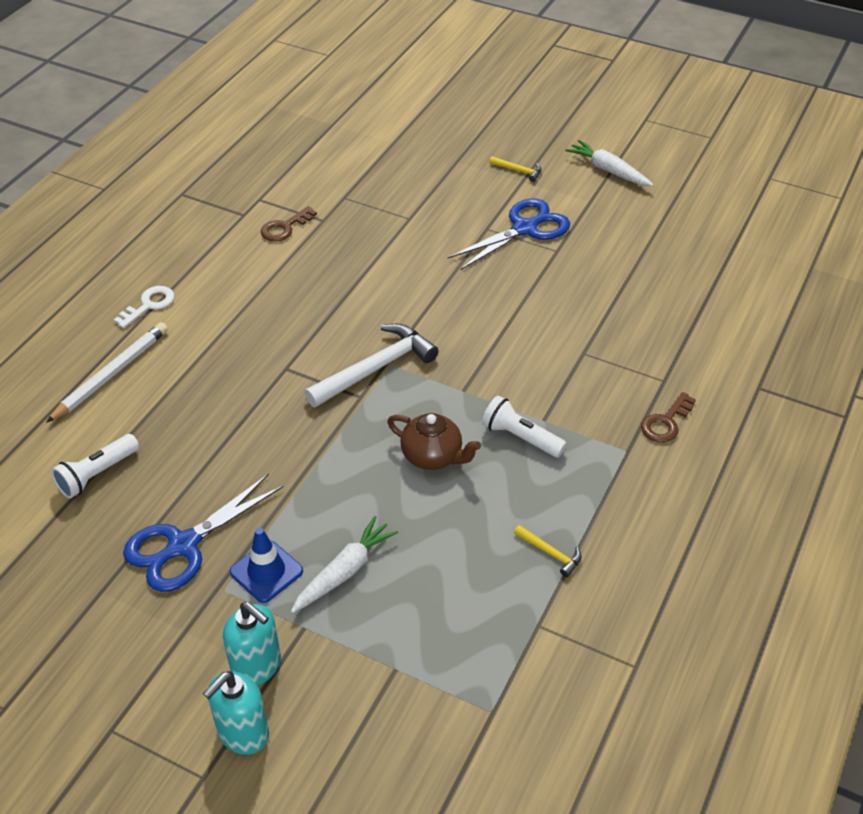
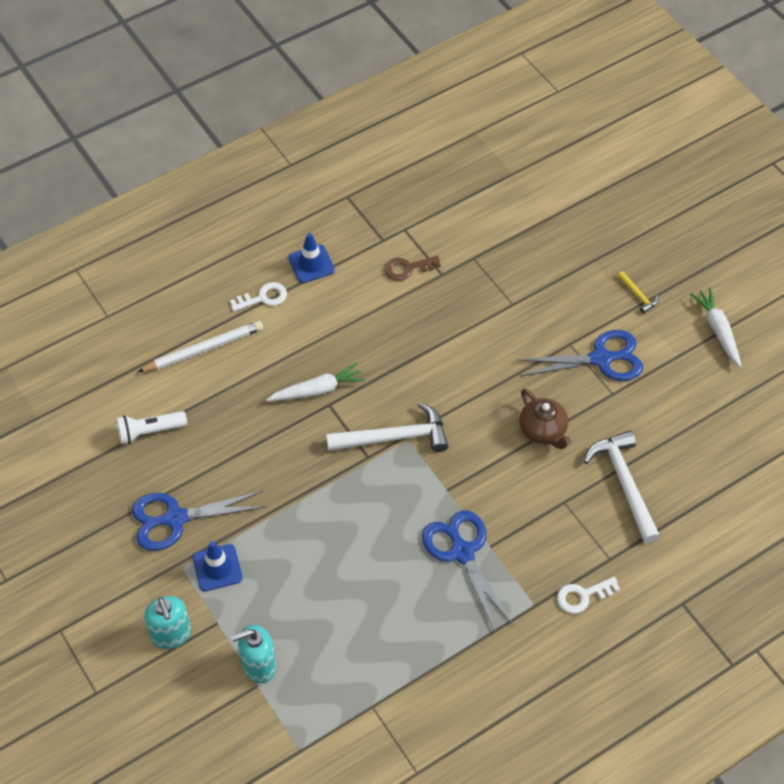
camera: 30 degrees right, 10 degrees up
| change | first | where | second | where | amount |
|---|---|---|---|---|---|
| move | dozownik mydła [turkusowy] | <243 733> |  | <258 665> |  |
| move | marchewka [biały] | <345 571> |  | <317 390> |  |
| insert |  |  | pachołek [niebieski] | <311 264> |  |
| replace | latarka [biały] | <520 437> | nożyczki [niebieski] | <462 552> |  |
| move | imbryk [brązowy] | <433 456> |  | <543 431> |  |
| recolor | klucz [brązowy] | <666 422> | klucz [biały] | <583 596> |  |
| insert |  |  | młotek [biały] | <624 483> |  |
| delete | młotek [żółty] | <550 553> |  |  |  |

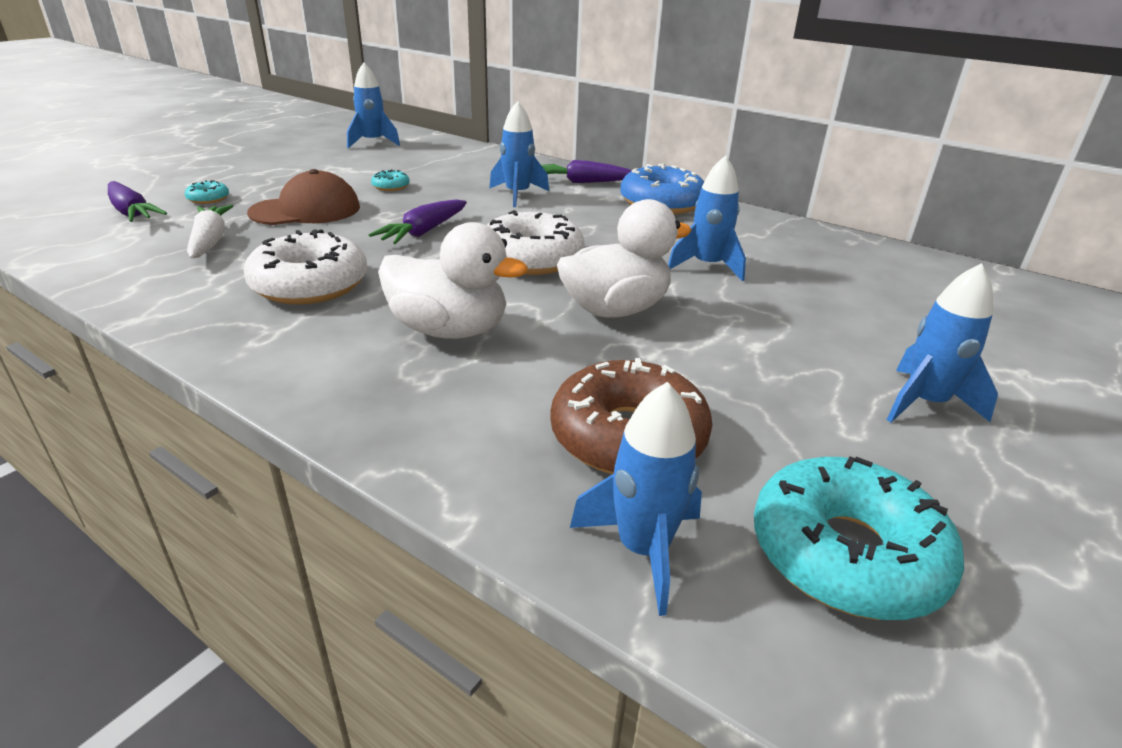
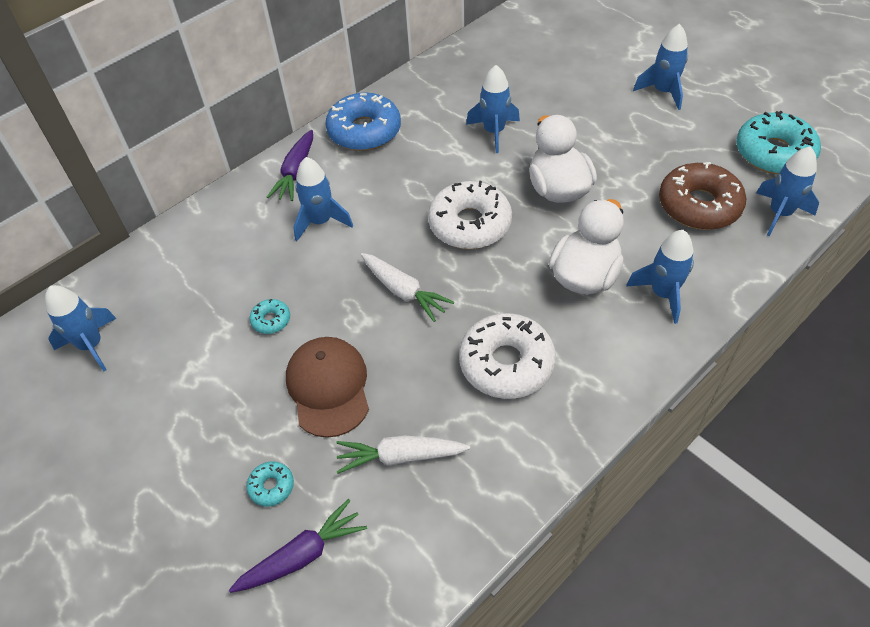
camera: 75 degrees left, 20 degrees up
| change | first | where | second | where | amount |
|---|---|---|---|---|---|
| recolor | marchewka [fioletowy] | <423 232> | marchewka [biały] | <403 292> |  |
| insert |  |  | rakieta [niebieski] | <662 294> |  |

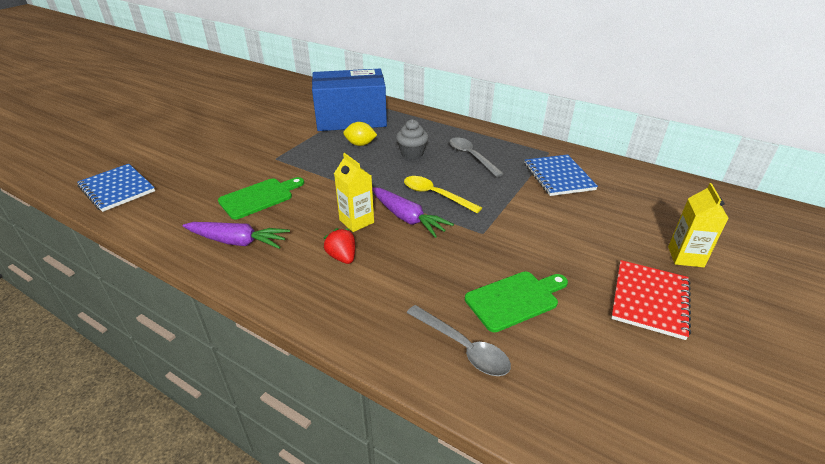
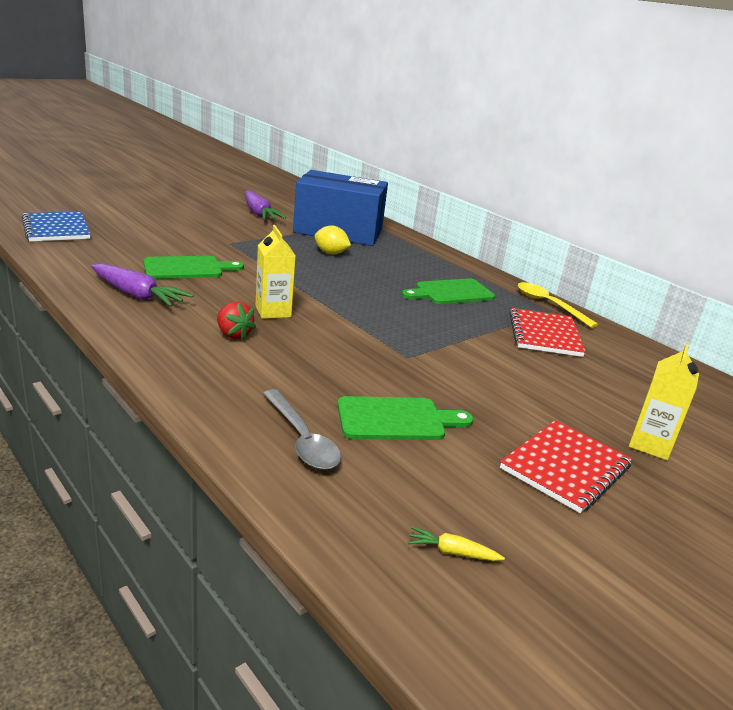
camera: 15 degrees right, 10 degrees down
| change | first | where | second | where | amount |
|---|---|---|---|---|---|
| rotate | truskawka [czerwony] | <342 257> |  | <233 334> | 150 degrees clockwise |
| move | marchewka [fioletowy] | <407 218> |  | <259 213> |  |
| replace | łyżka [szary] | <471 156> | deska do krojenia [zielony] | <451 292> |  |
| insert |  |  | marchewka [żółty] | <452 552> |  |
| recolor | zeszyt [niebieski] | <558 177> | zeszyt [czerwony] | <544 334> |  |
| move | łyżka [żółty] | <435 195> |  | <549 305> |  |
| delete | muffinka [szary] | <412 153> |  |  |  |

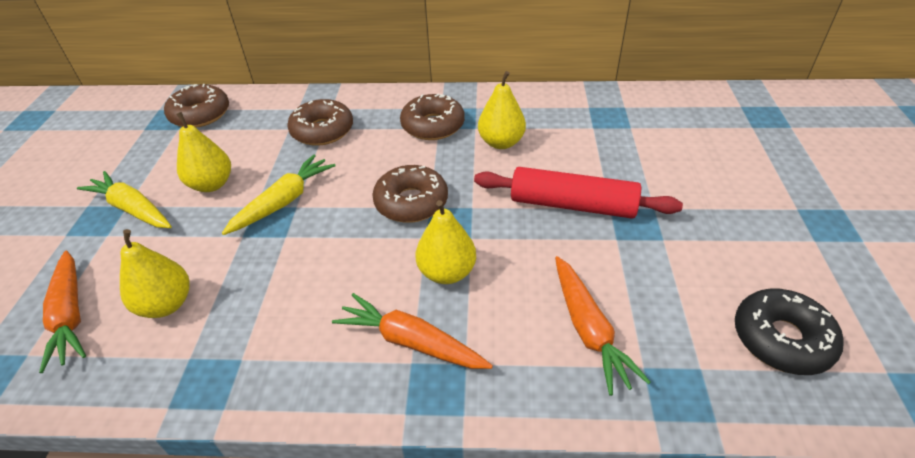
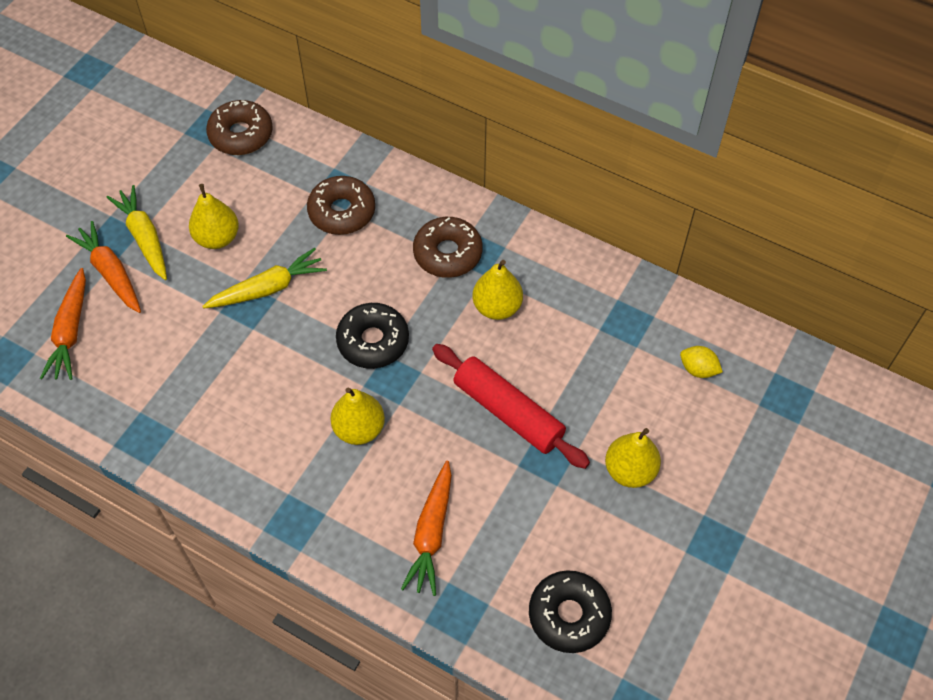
camera: 25 degrees right, 15 degrees up
| change | first | where | second | where | amount |
|---|---|---|---|---|---|
| move | marchewka [pomarańczowy] | <411 342> |  | <111 273> |  |
| recolor | donut [brązowy] | <411 202> | donut [czarny] | <373 341> |  |
| move | gruszka [żółty] | <166 304> |  | <630 470> |  |
| insert |  |  | cytryna [żółty] | <698 369> |  |

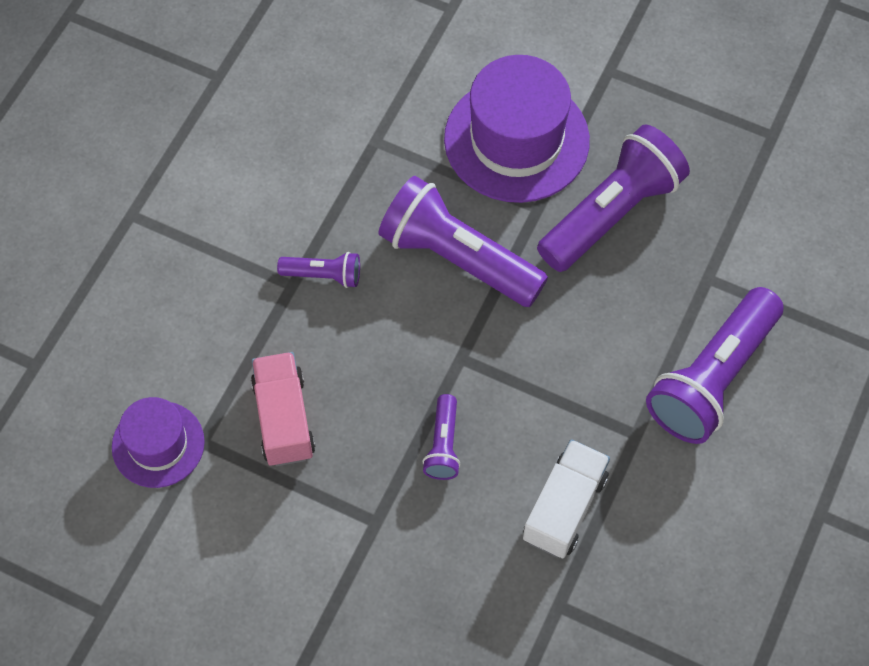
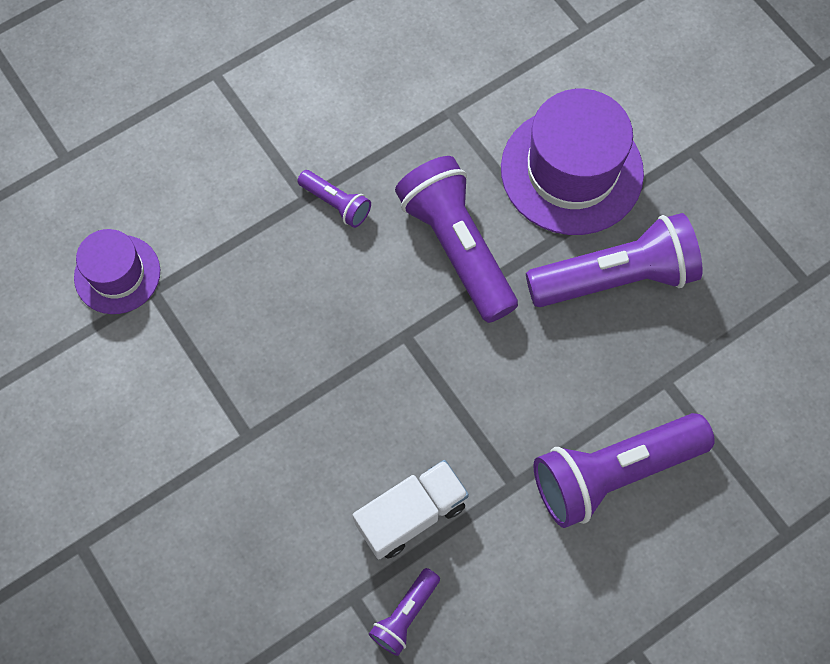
camera: 30 degrees right, 5 degrees up
| change | first | where | second | where | amount |
|---|---|---|---|---|---|
| move | latarka [fioletowy] | <443 445> |  | <405 615> |  |
| delete | ciężarówka [różowy] | <284 419> |  |  |  |

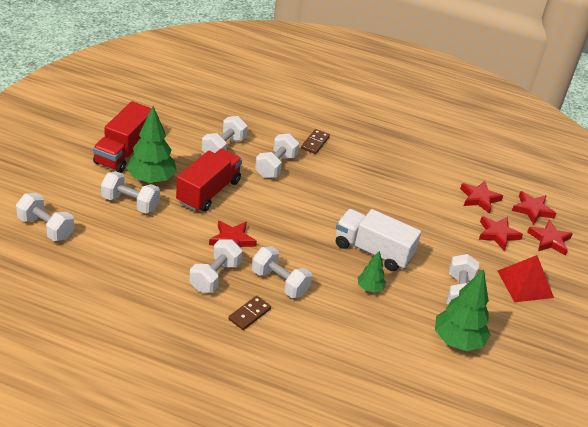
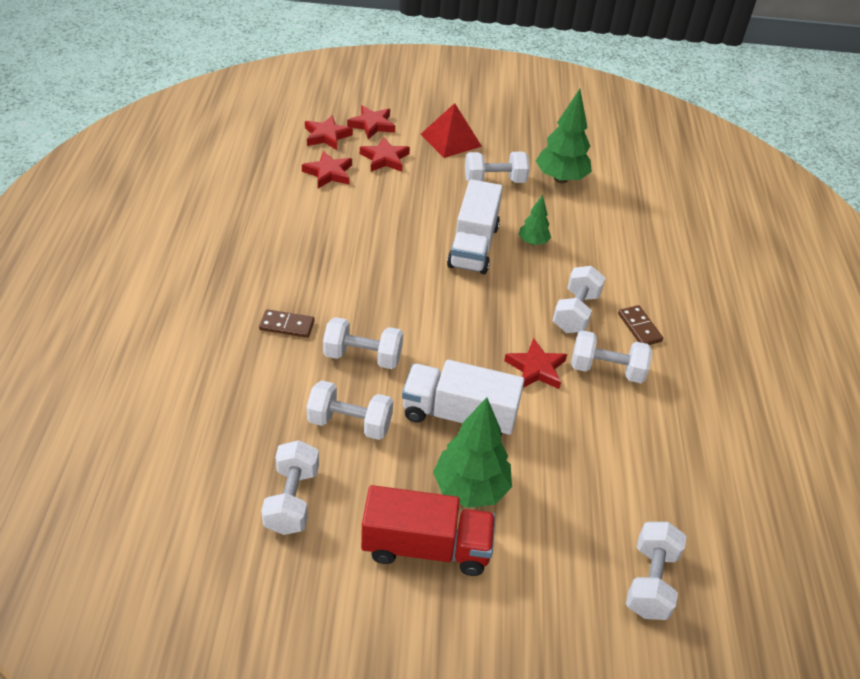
camera: 105 degrees left, 5 degrees up
| change | first | where | second | where | amount |
|---|---|---|---|---|---|
| move | hantel [biały] | <130 203> |  | <292 500> |  |
| recolor | ciężarówka [czerwony] | <208 192> | ciężarówka [biały] | <459 415> |  |
| rotate | kostka domina [brązowy] | <249 314> |  | <639 327> | 45 degrees clockwise |

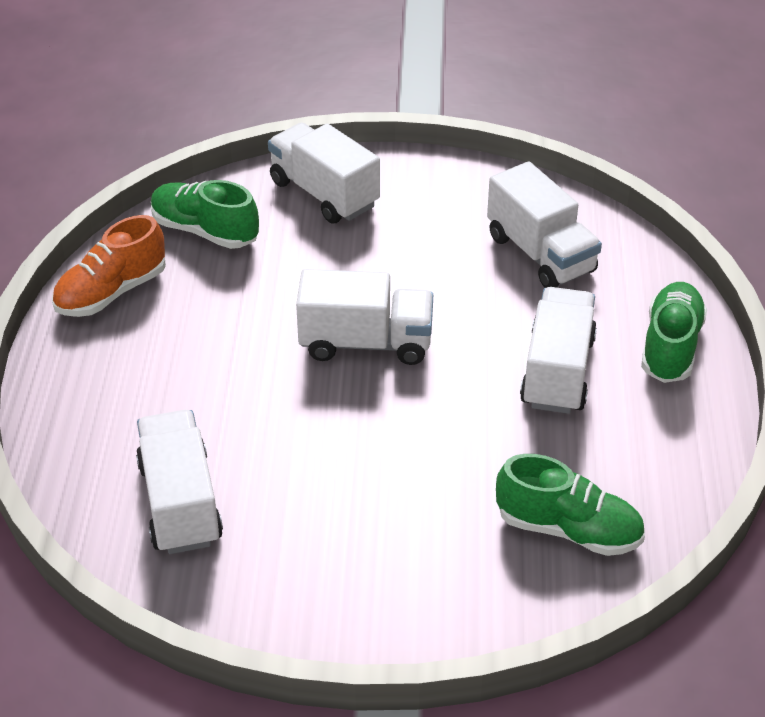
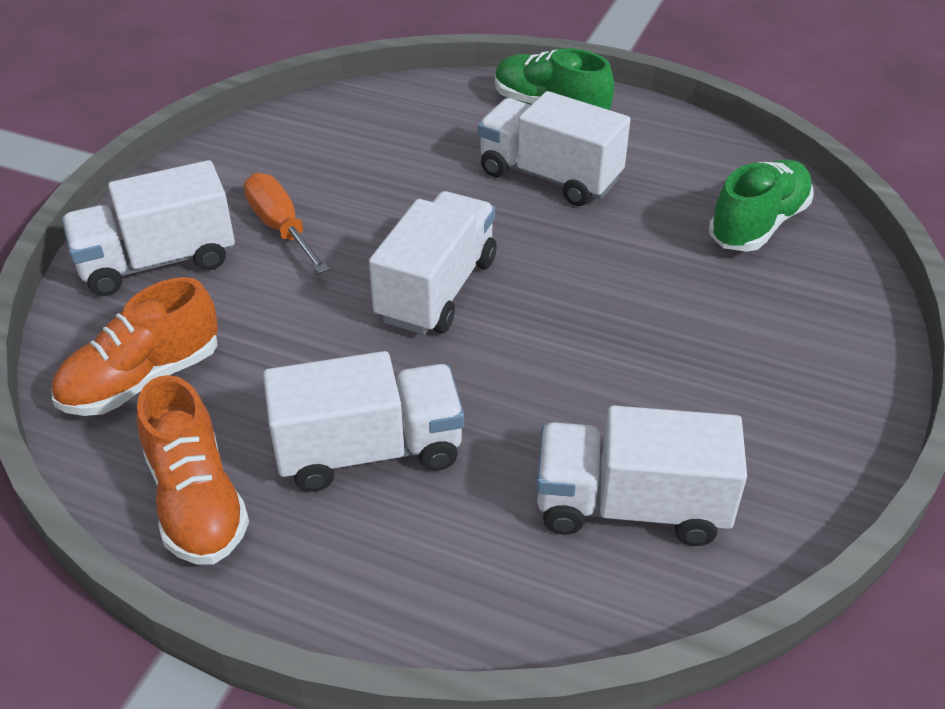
camera: 70 degrees left, 0 degrees up
| change | first | where | second | where | amount |
|---|---|---|---|---|---|
| recolor | but [zielony] | <205 231> | but [pomarańczowy] | <142 380> |  |
| insert |  |  | śrubokręt [pomarańczowy] | <281 227> |  |
| move | ciężarówka [biały] | <540 254> |  | <369 451> |  |

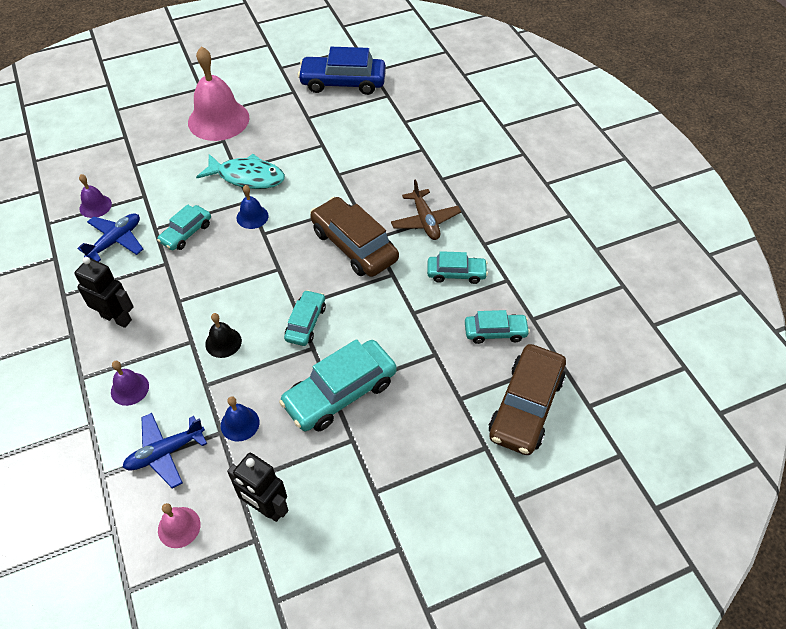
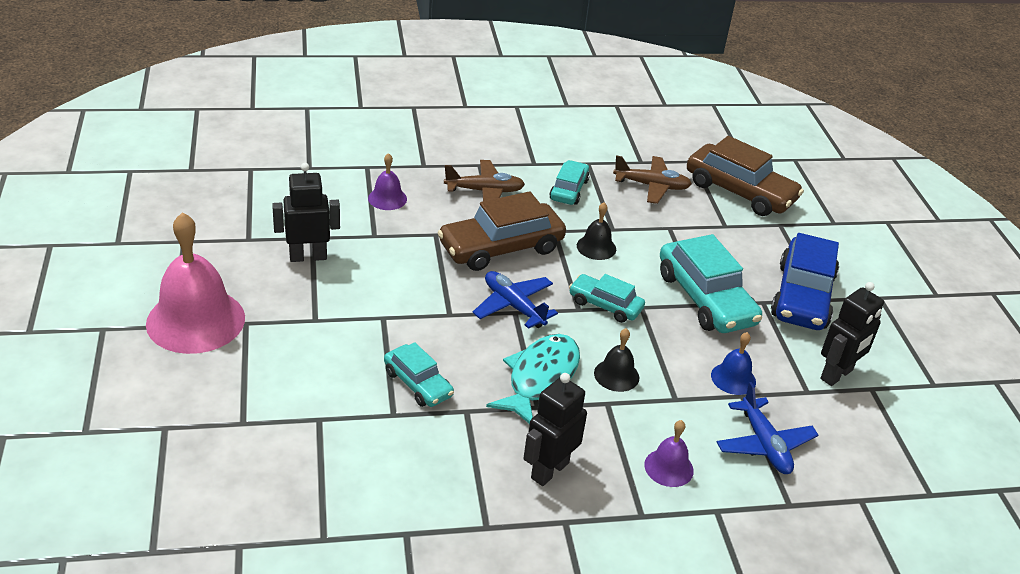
camera: 80 degrees left, 15 degrees down
| change | first | where | second | where | amount |
|---|---|---|---|---|---|
| insert |  |  | robot [czarny] | <308 257> |  |
| move | dzwonek [fioletowy] | <95 206> |  | <387 198> |  |
| move | samolot [niebieski] | <116 241> |  | <513 306> |  |
| move | ryba [turkusowy] | <247 177> |  | <540 378> |  |
| insert |  |  | dzwonek [czarny] | <596 247> |  |
| replace | samochód [turkusowy] | <495 332> | samolot [brązowy] | <651 186> |  |
| move | samochód [niebieski] | <343 82> |  | <802 296> |  |
| delete | dzwonek [różowy] | <179 527> |  |  |  |
| delete | dzwonek [niebieski] | <252 217> |  |  |  |

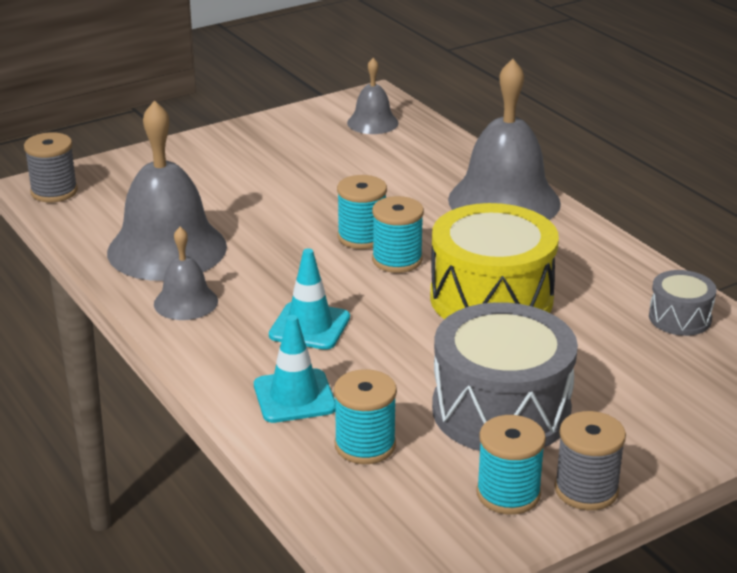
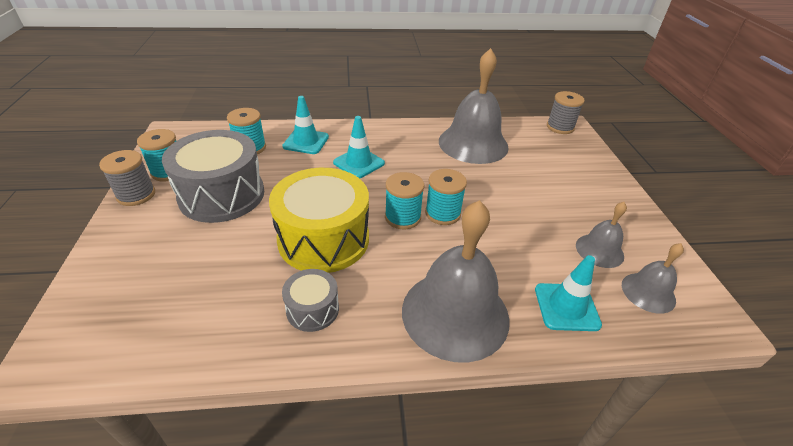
camera: 115 degrees right, 10 degrees up
| change | first | where | second | where | amount |
|---|---|---|---|---|---|
| move | bęben [szary] | <680 318> |  | <312 309> |  |
| insert |  |  | pachołek [turkusowy] | <566 307> |  |
| move | dzwonek [szary] | <186 302> |  | <599 250> |  |

